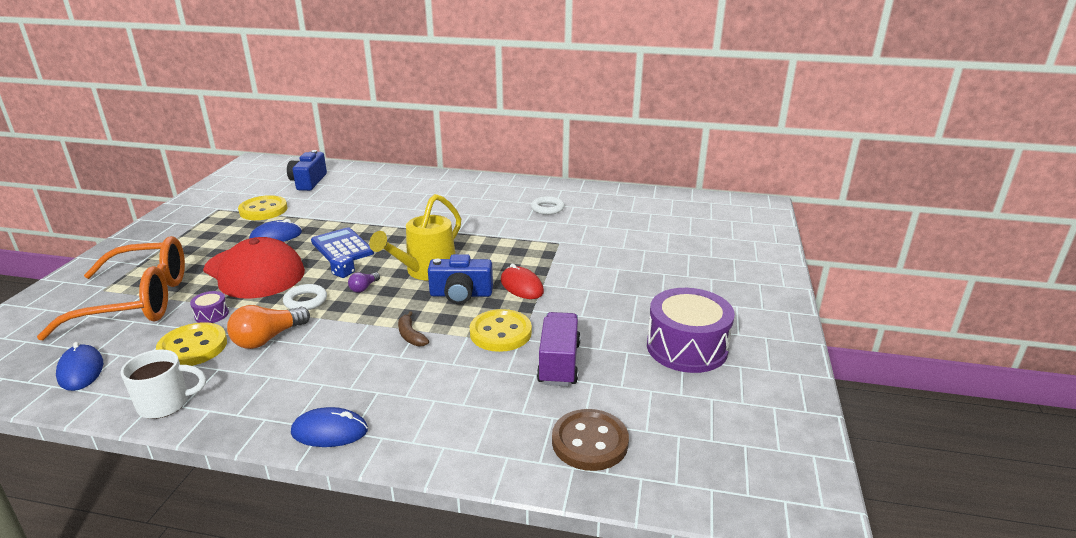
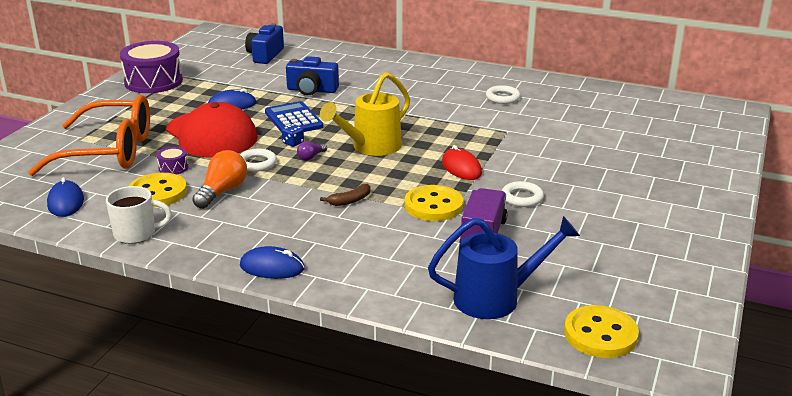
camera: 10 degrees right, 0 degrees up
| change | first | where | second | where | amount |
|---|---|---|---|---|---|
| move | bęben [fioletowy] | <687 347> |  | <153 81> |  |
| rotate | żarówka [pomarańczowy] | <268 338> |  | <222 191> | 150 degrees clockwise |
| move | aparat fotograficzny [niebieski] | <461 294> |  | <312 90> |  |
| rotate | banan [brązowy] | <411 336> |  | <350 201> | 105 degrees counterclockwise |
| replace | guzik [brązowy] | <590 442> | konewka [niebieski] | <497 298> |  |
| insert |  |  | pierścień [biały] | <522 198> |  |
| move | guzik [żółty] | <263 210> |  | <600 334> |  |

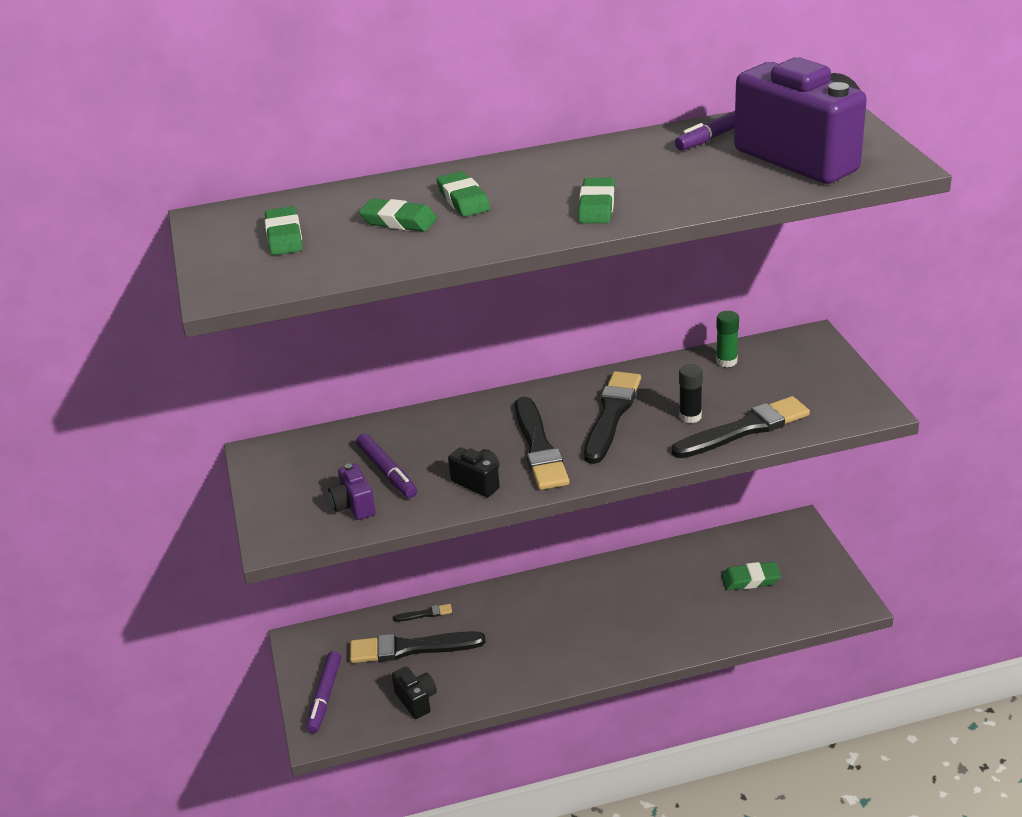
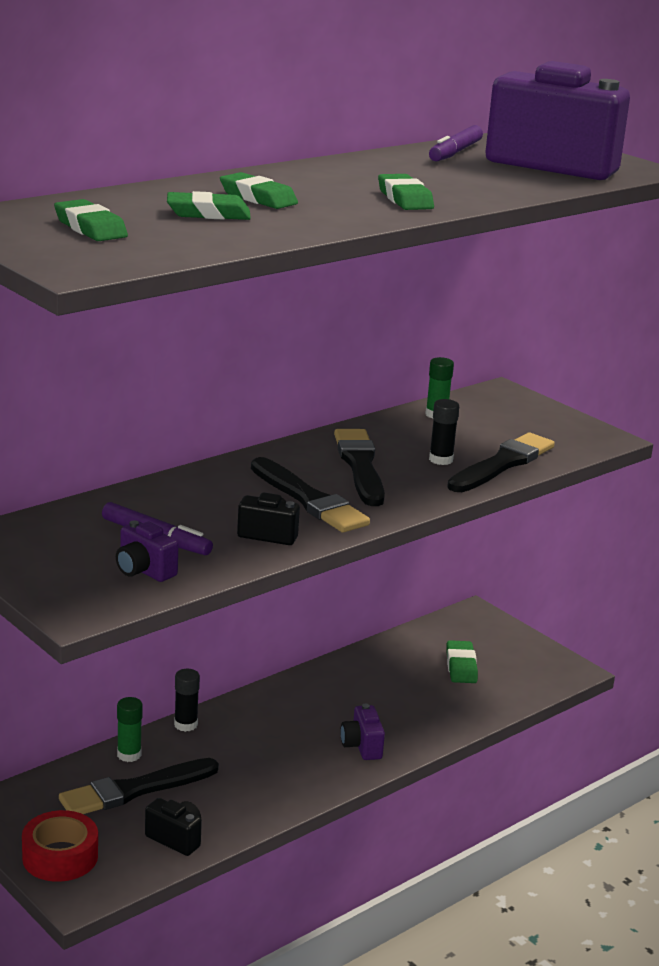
camera: 30 degrees left, 10 degrees down
| change | first | where | second | where | amount |
|---|---|---|---|---|---|
| replace | flamaster [fioletowy] | <325 696> | taśma klejąca [czerwony] | <60 857> |  |
| replace | pędzel [czarny] | <425 614> | klej w sztyfcie [zielony] | <129 755> |  |
| insert |  |  | klej w sztyfcie [czarny] | <186 724> |  |
| insert |  |  | aparat fotograficzny [fioletowy] | <362 746> |  |
| rotate | gumka do mazania [zielony] | <750 580> |  | <461 666> | 60 degrees counterclockwise |

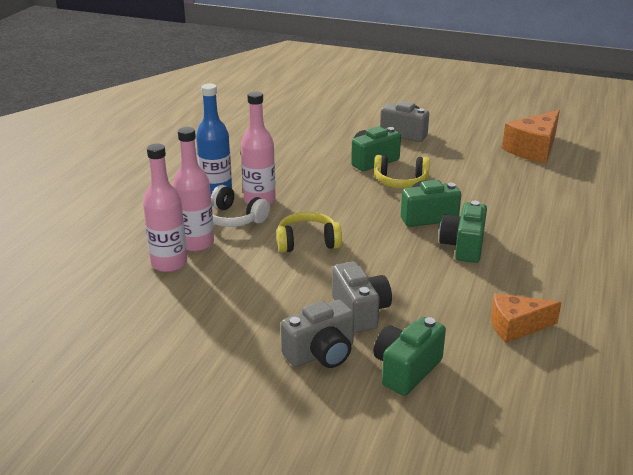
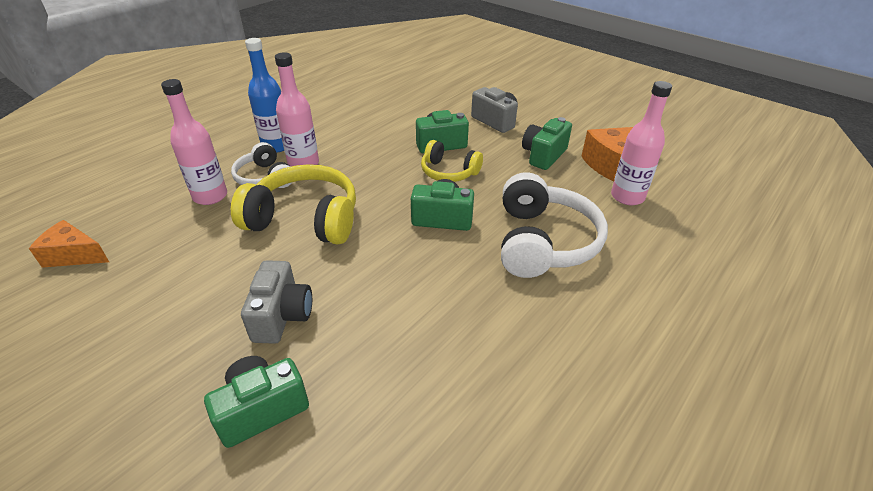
camera: 20 degrees right, 10 degrees up
| change | first | where | second | where | amount |
|---|---|---|---|---|---|
| move | ser [pomarańczowy] | <516 326> |  | <74 255> |  |
| resize | słuchawki [żółty] | <307 242> |  | <305 219> | x1.69 |
| insert |  |  | słuchawki [biały] | <543 242> |  |
| move | aparat fotograficzny [zielony] | <463 246> |  | <543 155> |  |
| move | butelka [różowy] | <169 263> |  | <627 197> |  |
| delete | aparat fotograficzny [szary] | <321 353> |  |  |  |

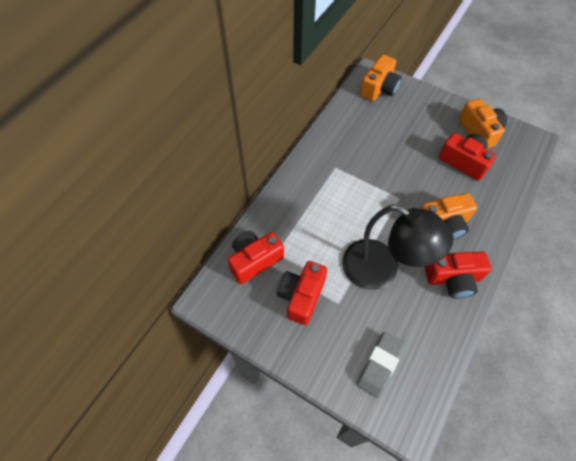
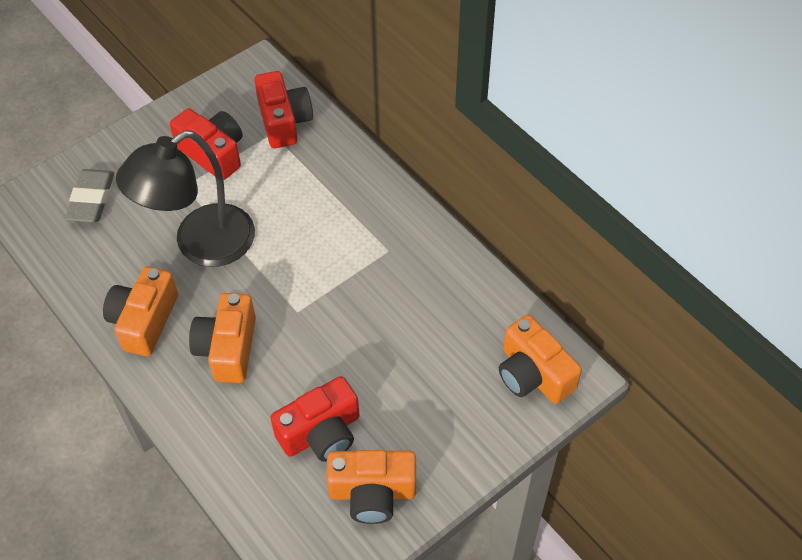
camera: 110 degrees right, 5 degrees down
| change | first | where | second | where | amount |
|---|---|---|---|---|---|
| rotate | gumka do mazania [szary] | <379 365> |  | <92 199> | 45 degrees clockwise |
| recolor | aparat fotograficzny [czerwony] | <453 279> | aparat fotograficzny [pomarańczowy] | <144 321> |  |

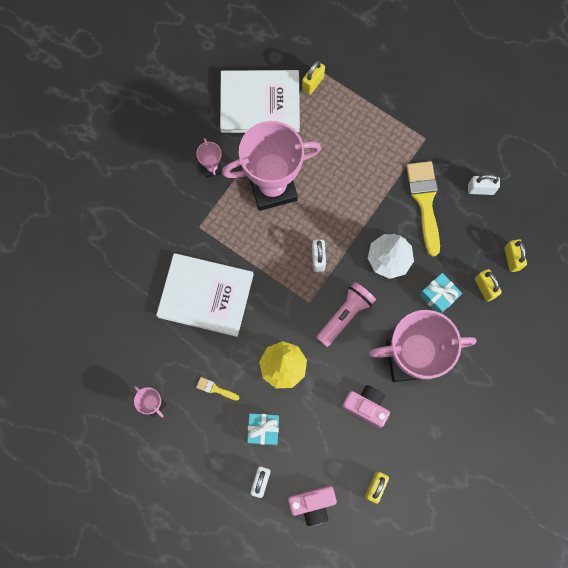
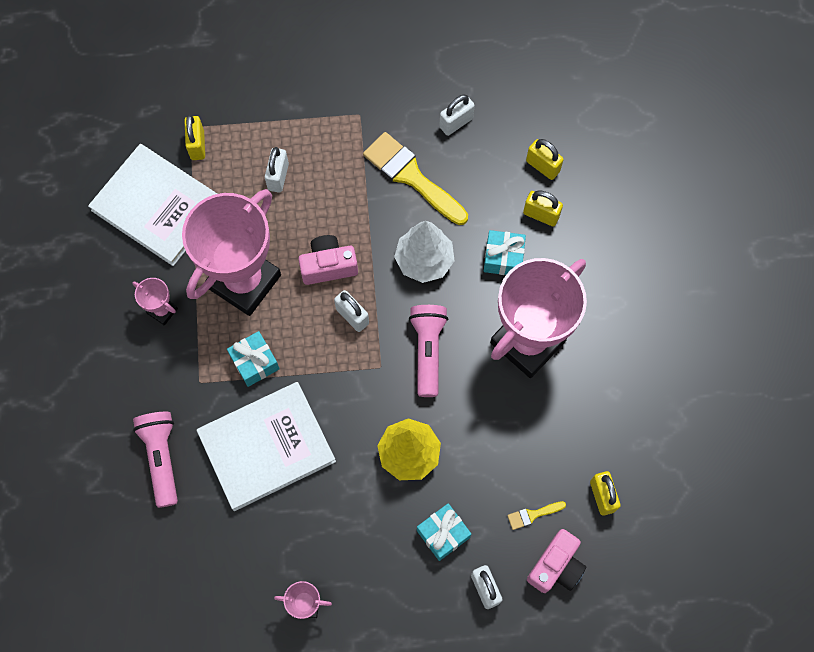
camera: 40 degrees left, 5 degrees down
| change | first | where | second | where | amount |
|---|---|---|---|---|---|
| rotate | książka [biały] | <260 103> |  | <158 206> | 75 degrees clockwise |
| insert |  |  | latarka [różowy] | <161 458> |  |
| insert |  |  | prezent [turkusowy] | <255 362> |  |
| insert |  |  | kłódka [biały] | <278 177> |  |
| move | aparat fotograficzny [różowy] | <366 406> |  | <328 266> |  |
| move | pędzel [żółty] | <215 389> |  | <533 515> |  |

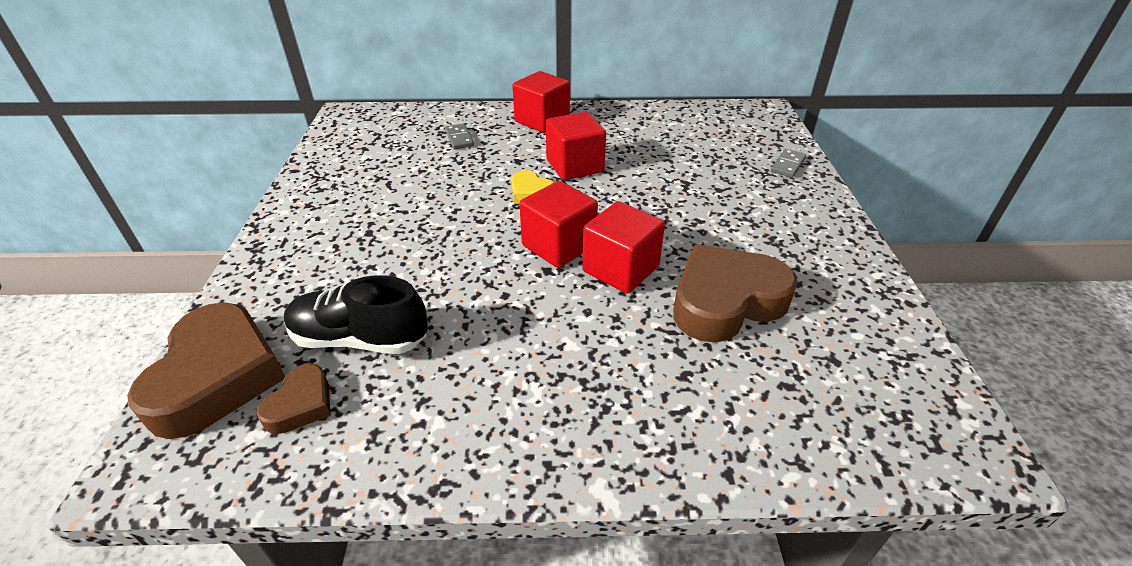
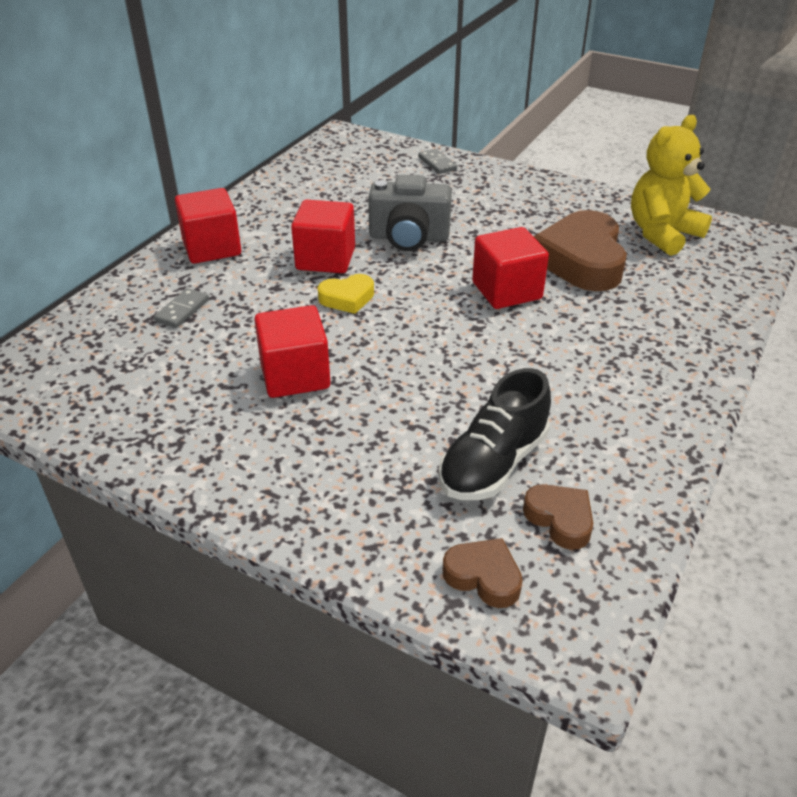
camera: 60 degrees left, 0 degrees up
| change | first | where | second | where | amount |
|---|---|---|---|---|---|
| rotate | kostka domina [szary] | <459 138> |  | <182 310> | 75 degrees counterclockwise |
| move | sześcian [czerwony] | <559 246> |  | <295 375> |  |
| insert |  |  | aparat fotograficzny [szary] | <409 237> |  |
| resize | serce [brązowy] | <217 377> |  | <483 577> | x0.50 |
| insert |  |  | miś [żółty] | <662 234> |  |

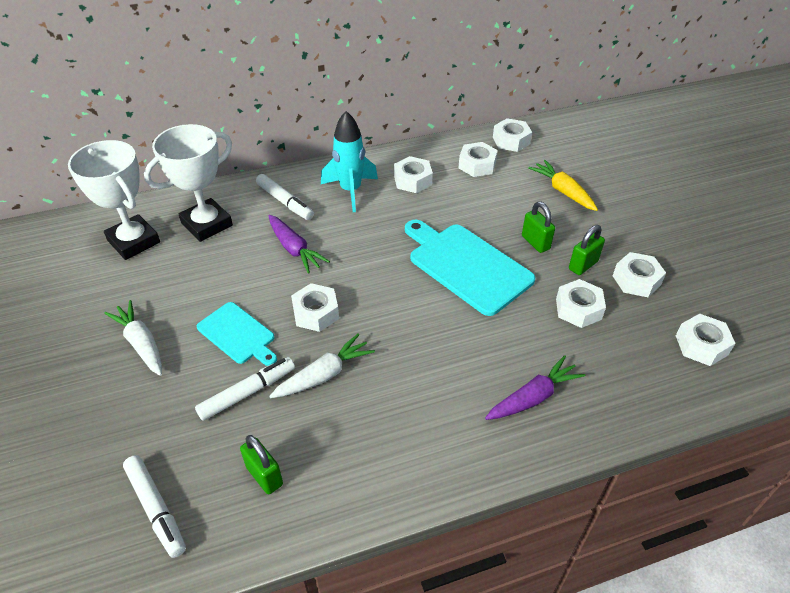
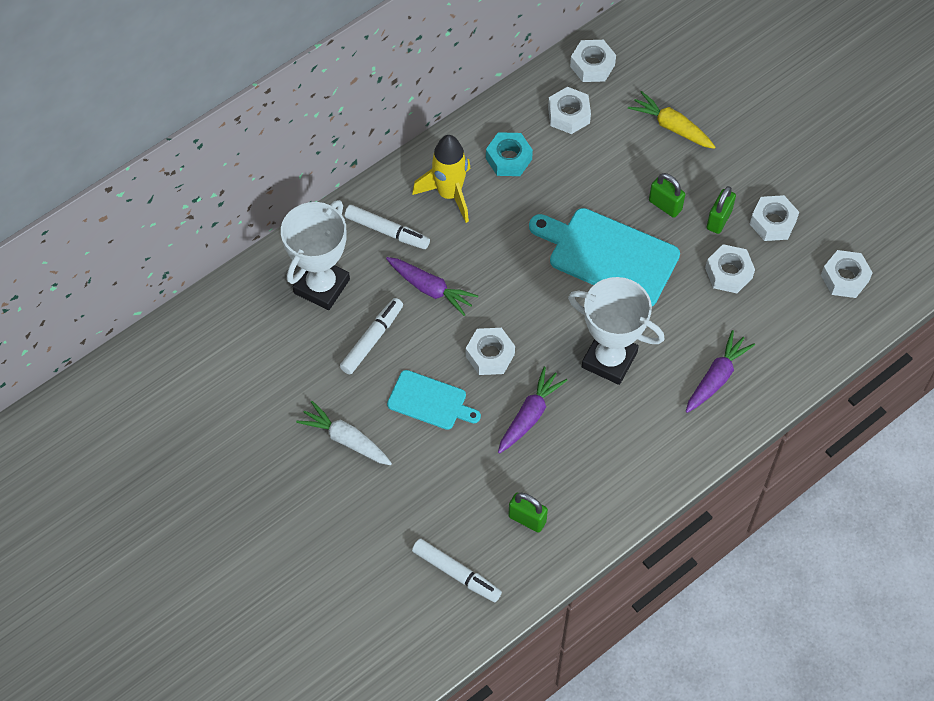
camera: 20 degrees left, 15 degrees up
| change | first | where | second | where | amount |
|---|---|---|---|---|---|
| move | flamaster [biały] | <247 393> |  | <372 339> |  |
| recolor | rakieta [turkusowy] | <350 191> | rakieta [żółty] | <449 194> |  |
| recolor | nakrętka [biały] | <412 180> | nakrętka [turkusowy] | <509 159> |  |
| recolor | marchewka [biały] | <324 375> | marchewka [fioletowy] | <530 415> |  |
| move | puchar [biały] | <134 241> |  | <609 359> |  |

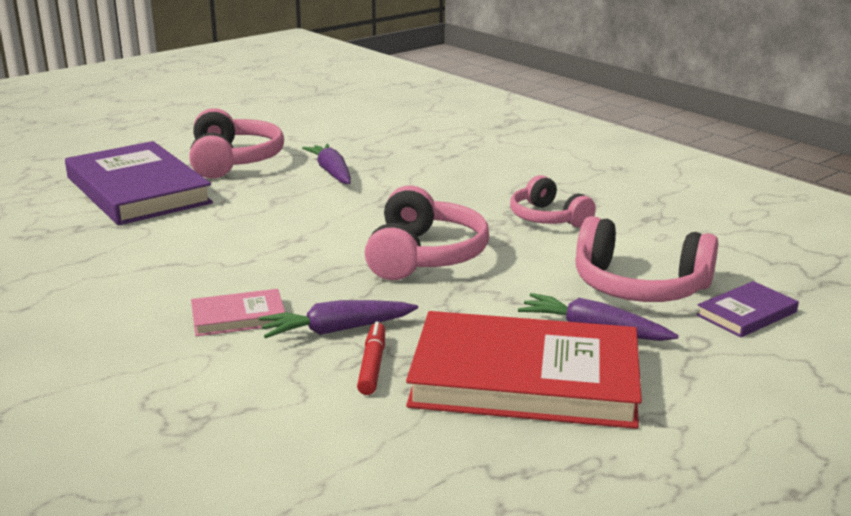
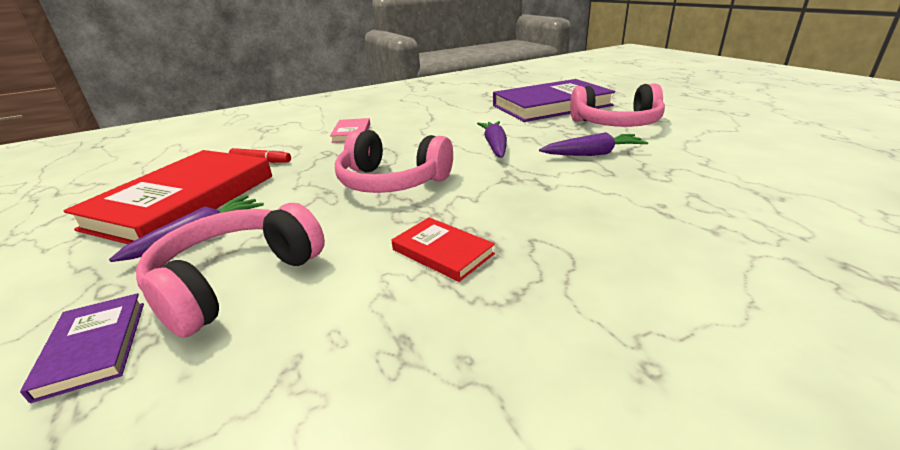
camera: 105 degrees right, 5 degrees up
| change | first | where | second | where | amount |
|---|---|---|---|---|---|
| replace | słuchawki [różowy] | <548 218> | książka [czerwony] | <442 252> |  |
| move | marchewka [fioletowy] | <337 330> |  | <495 146> |  |

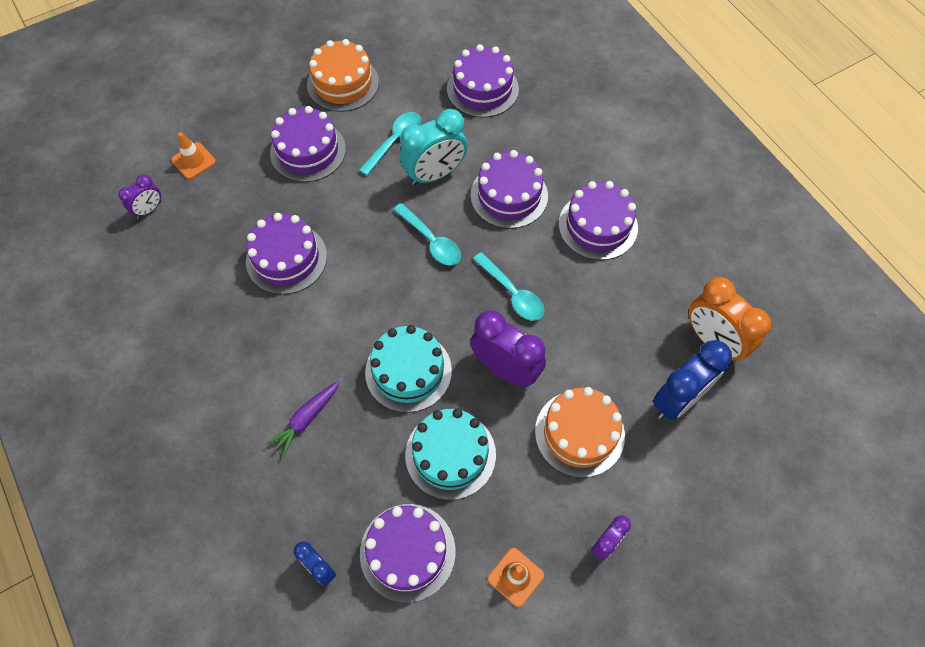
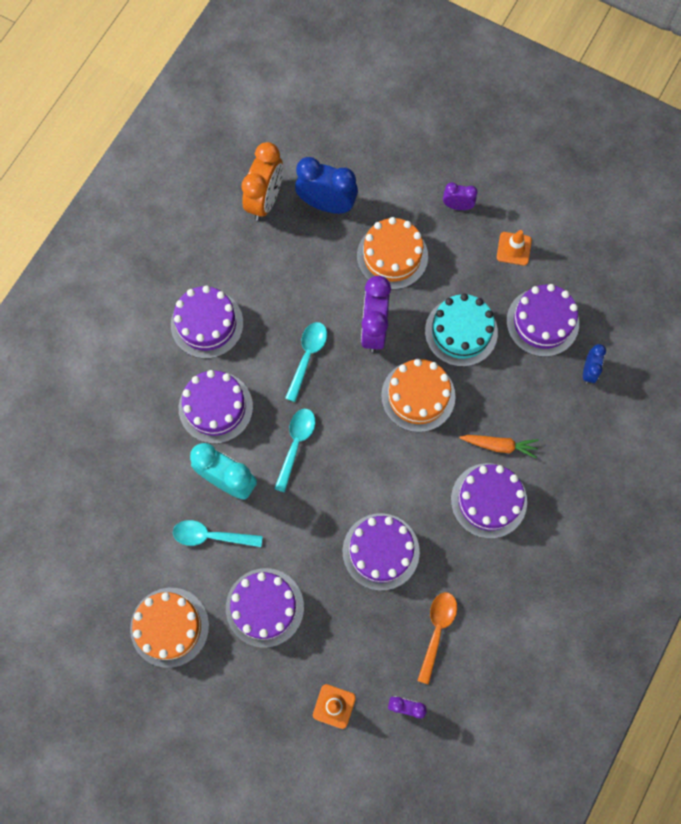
camera: 120 degrees left, 10 degrees up
| change | first | where | second | where | amount |
|---|---|---|---|---|---|
| recolor | tort [turkusowy] | <408 371> | tort [pomarańczowy] | <418 396> |  |
| insert |  |  | łyżka [pomarańczowy] | <437 630> |  |
| move | tort [fioletowy] | <482 89> |  | <488 500> |  |
| recolor | marchewka [fioletowy] | <306 419> | marchewka [pomarańczowy] | <499 445> |  |

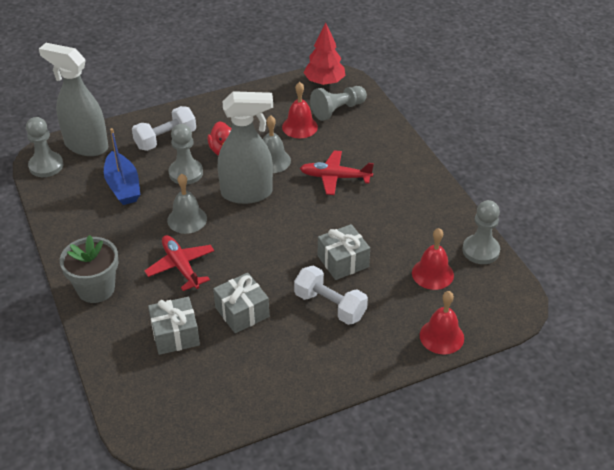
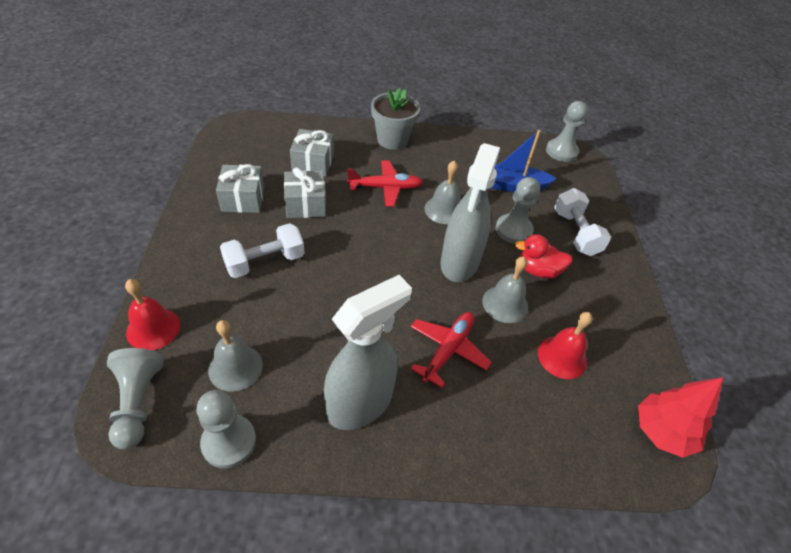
camera: 110 degrees right, 5 degrees up
| change | first | where | second | where | amount |
|---|---|---|---|---|---|
| move | pionek [szary] | <337 110> |  | <137 403> |  |
| recolor | dzwonek [czerwony] | <432 274> | dzwonek [szary] | <235 367> |  |
| move | prezent [szary] | <343 261> |  | <243 199> |  |
| move | spryskiwacz [szary] | <86 146> |  | <360 404> |  |

